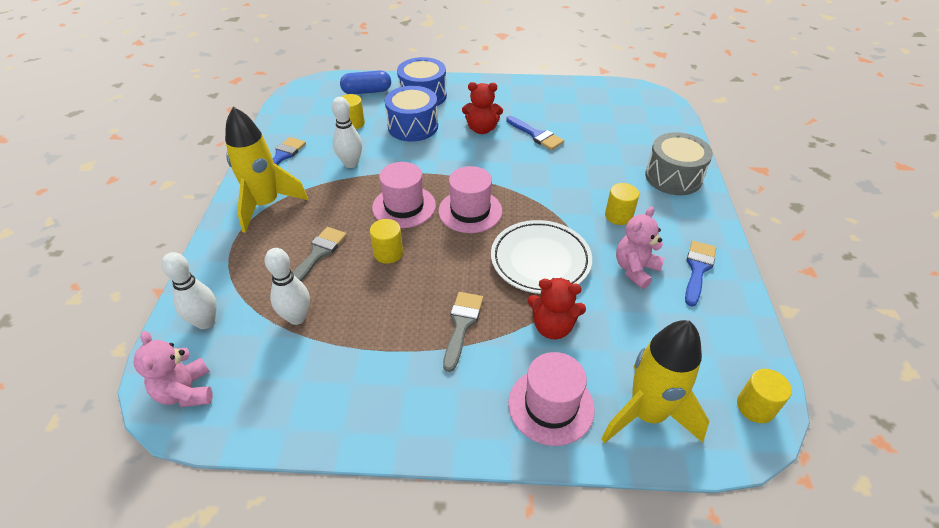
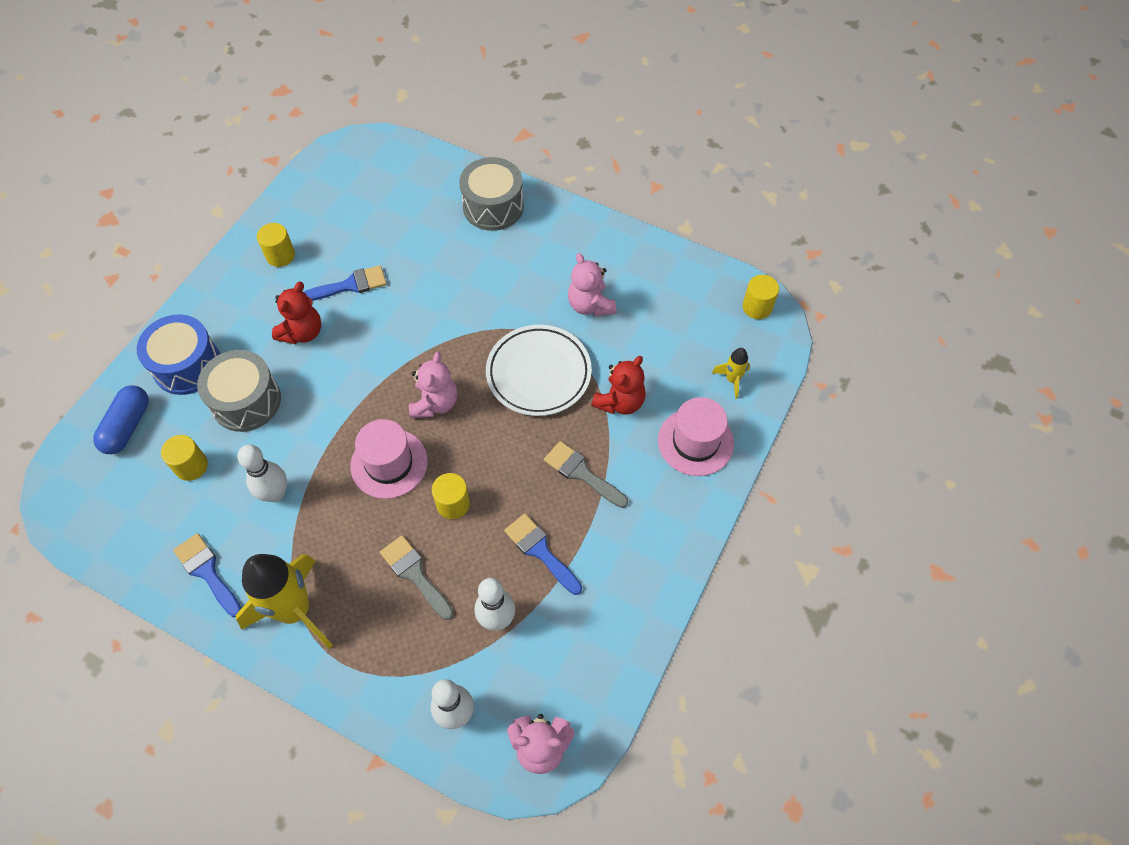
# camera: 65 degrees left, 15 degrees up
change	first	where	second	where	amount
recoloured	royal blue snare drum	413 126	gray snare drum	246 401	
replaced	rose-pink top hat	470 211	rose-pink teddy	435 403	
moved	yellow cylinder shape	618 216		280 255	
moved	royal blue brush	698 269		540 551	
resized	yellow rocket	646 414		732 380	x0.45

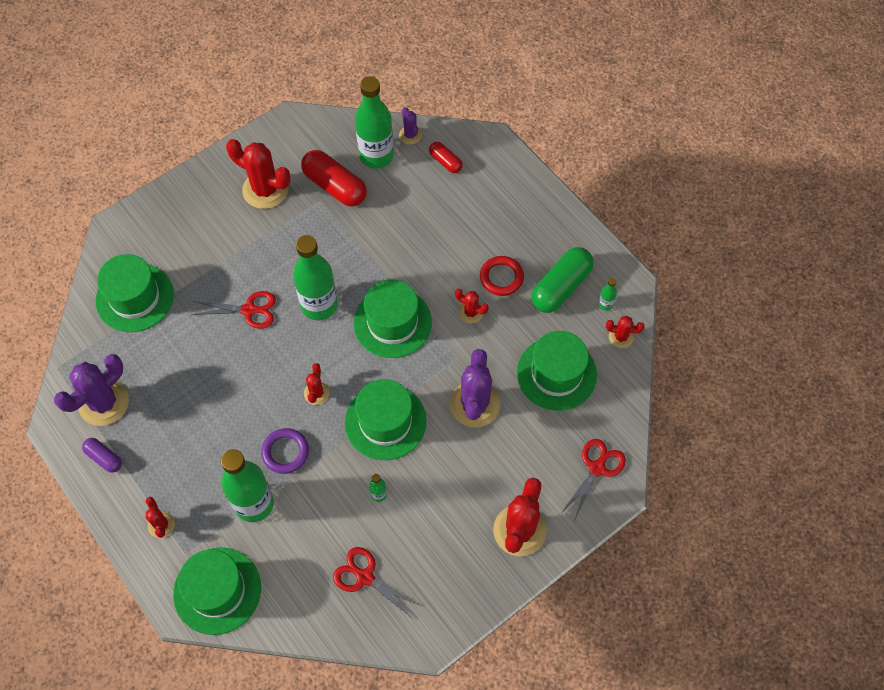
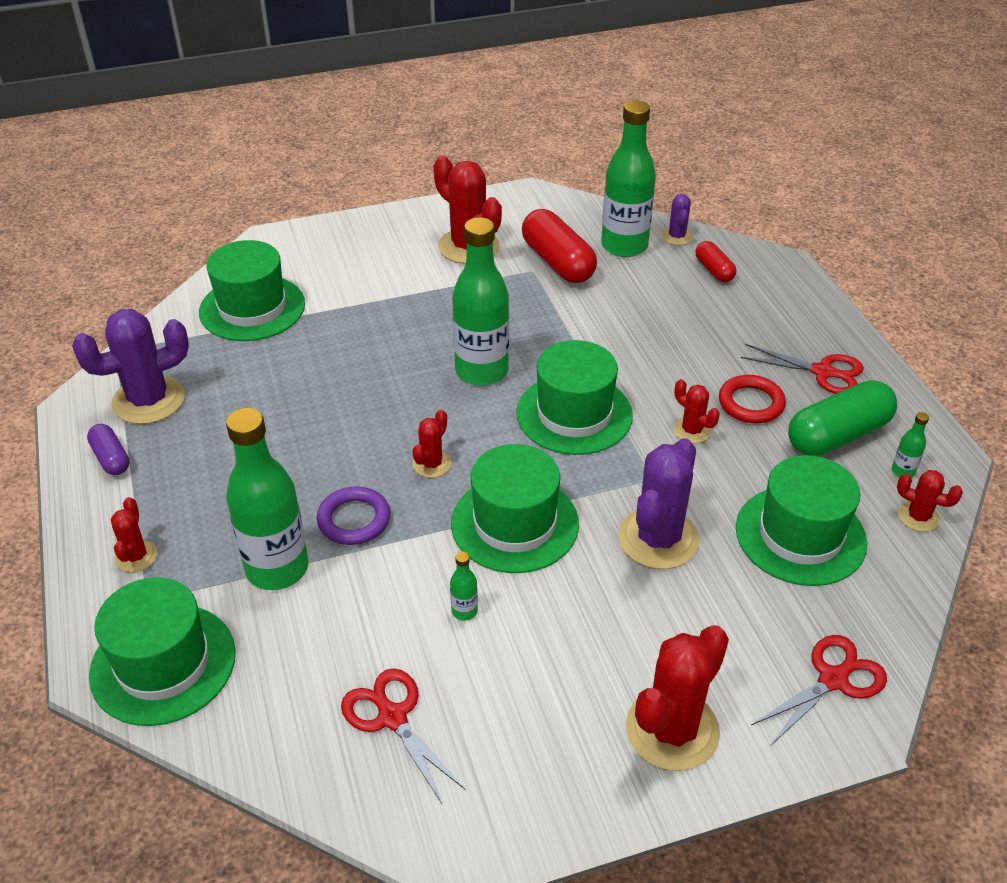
# camera: 20 degrees right, 20 degrees down
change	first	where	second	where	amount
moved	crimson scissors	249 310		823 372	

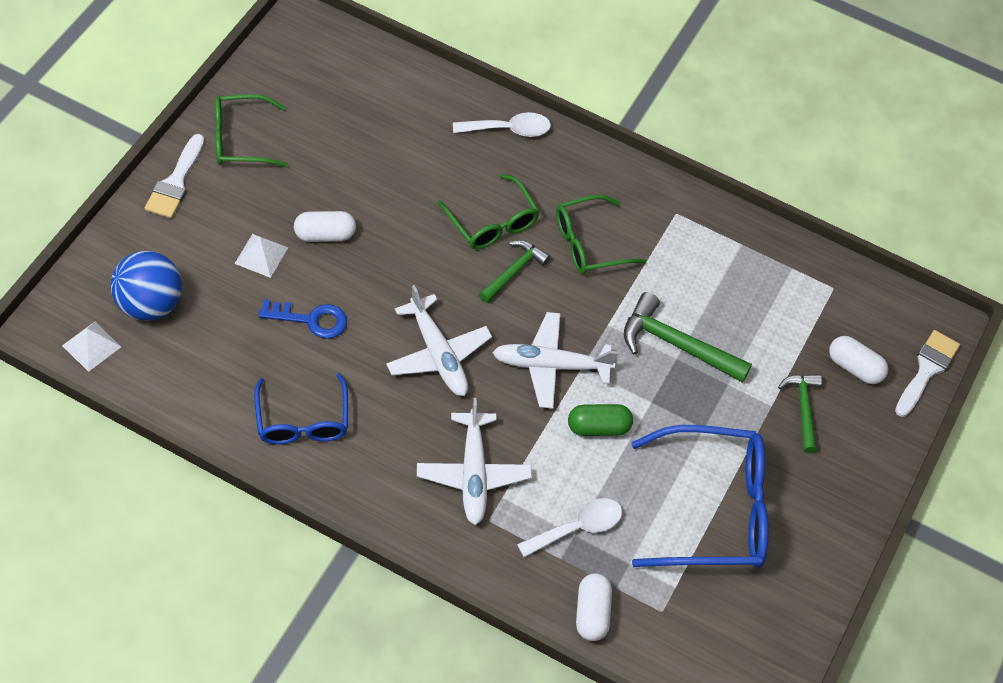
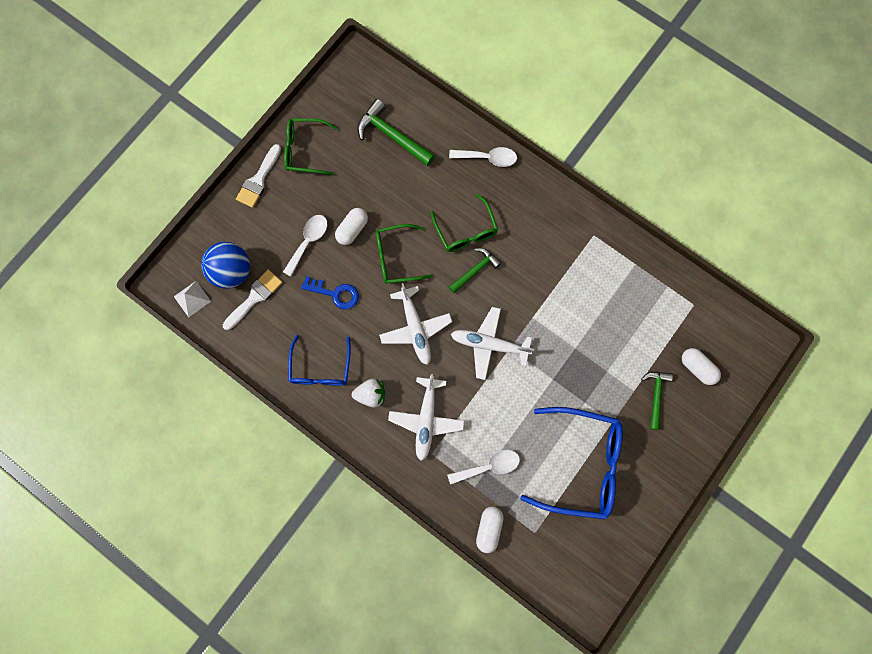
# camera: 15 degrees right, 20 degrees up
change	first	where	second	where	amount
moved	emerald spectacles	589 243		397 257	
turned	white pill shape	325 234		352 229	60 degrees counterclockwise
replaced	white pyramid shape	261 255	white spoon	308 241	
moved	emerald claw hammer	676 344		392 136	
moved	white brush	927 370		255 297	
removed	emerald pill shape	598 427			
added			white berry	371 394	

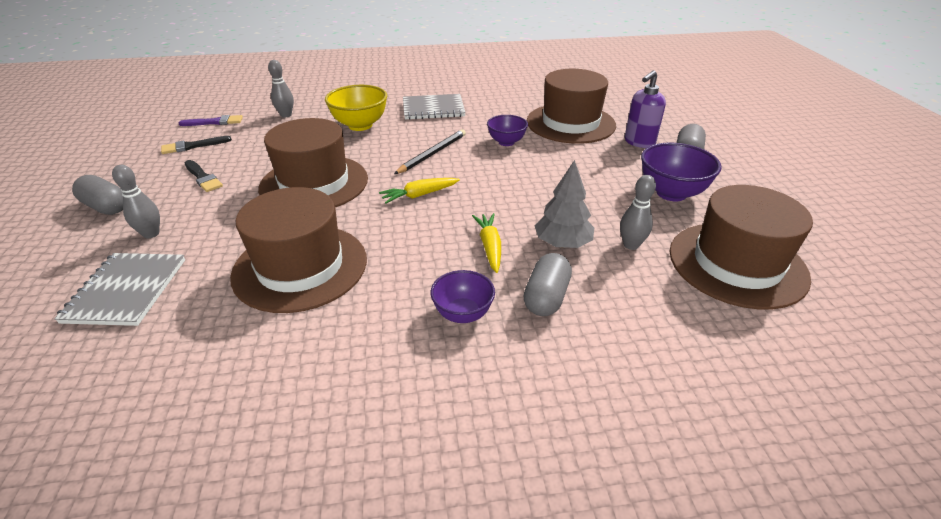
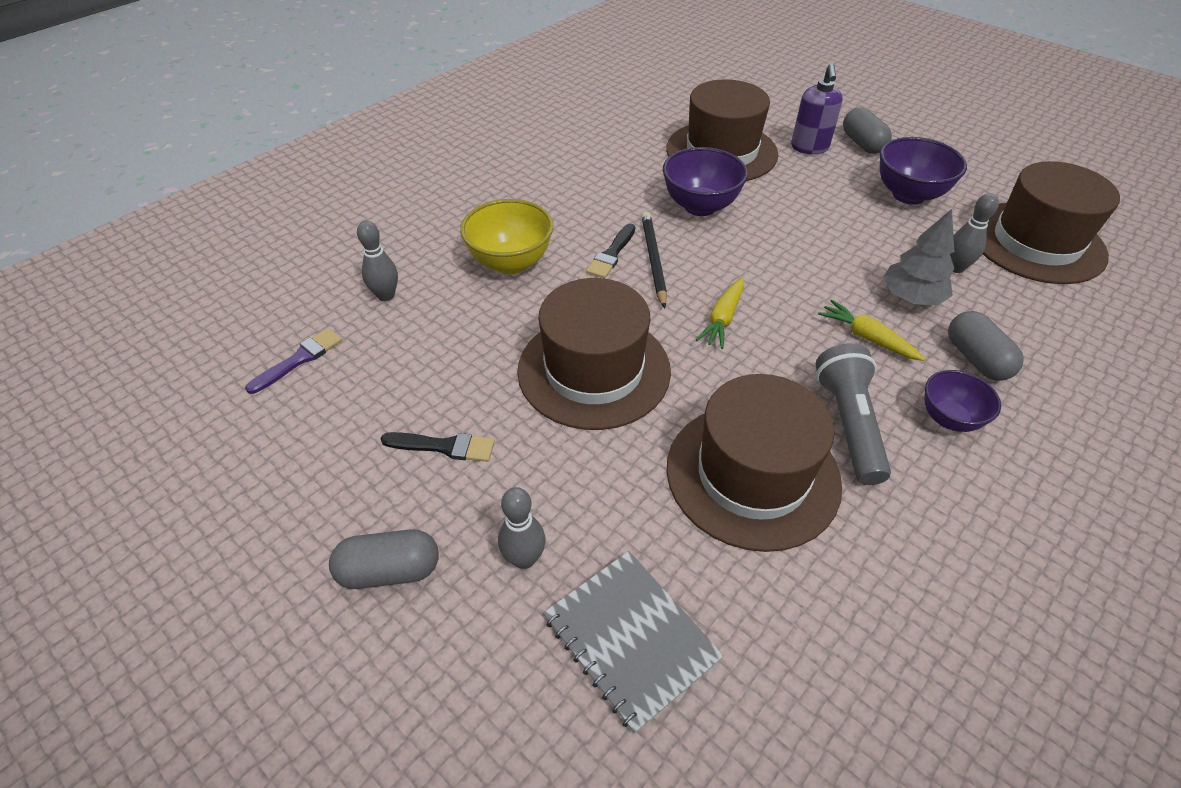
# camera: 40 degrees left, 10 degrees up
change	first	where	second	where	amount
removed	gray notebook	433 109			
resized	violet serving bowl	506 142		700 206	x1.57
moved	jet-black brush	192 146		611 254	
added			gray flashlight	848 424	

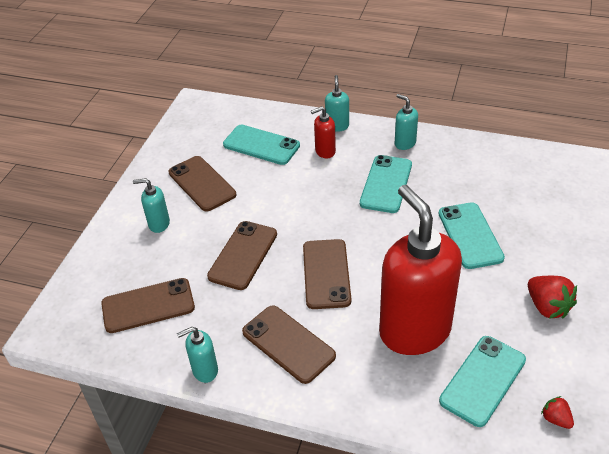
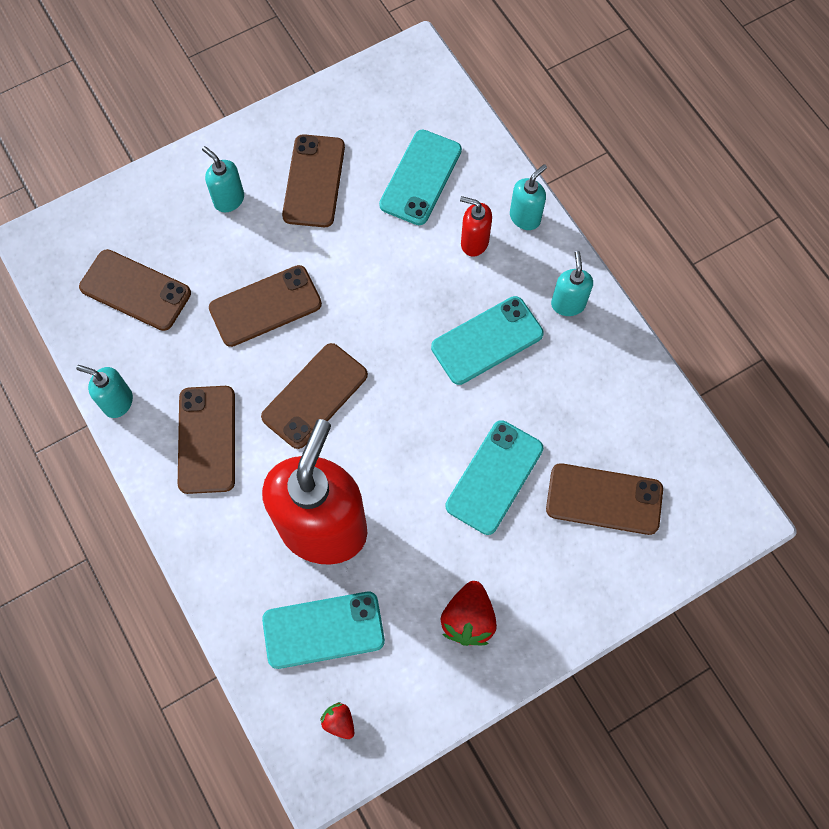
# camera: 40 degrees right, 25 degrees up
change	first	where	second	where	amount
turned	turquoise mobile phone	261 145		420 177	45 degrees clockwise
turned	crimson berry	555 419		339 722	45 degrees counterclockwise
added			dark brown mobile phone	604 499	

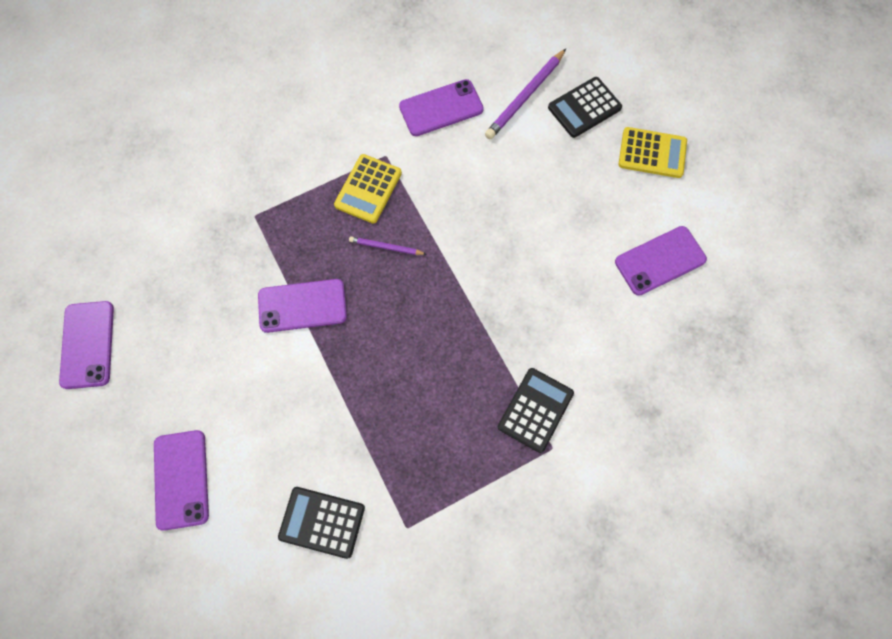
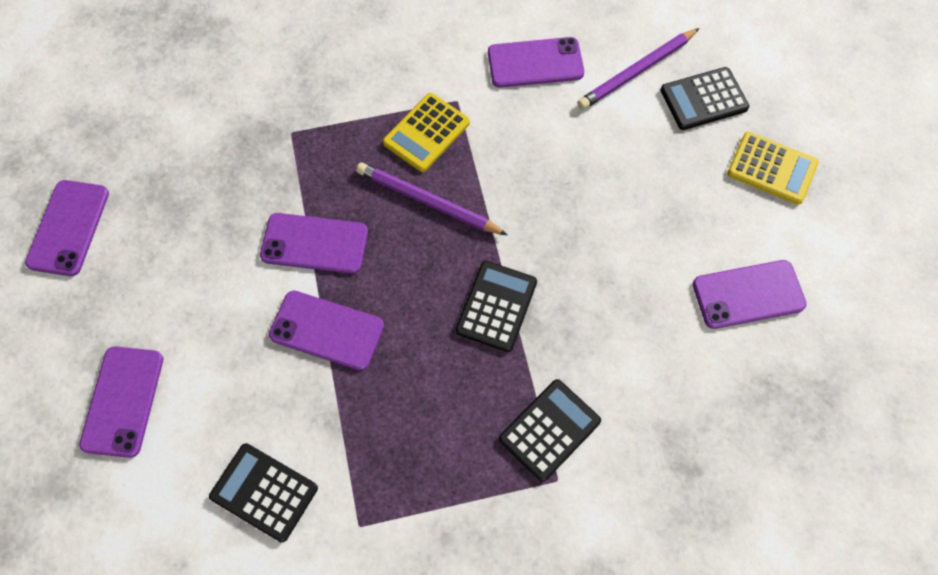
# camera: 15 degrees right, 5 degrees down
change	first	where	second	where	amount
resized	violet pencil	386 247		428 201	x1.78
added			jet-black calculator	496 306	
added			violet mobile phone	326 330	

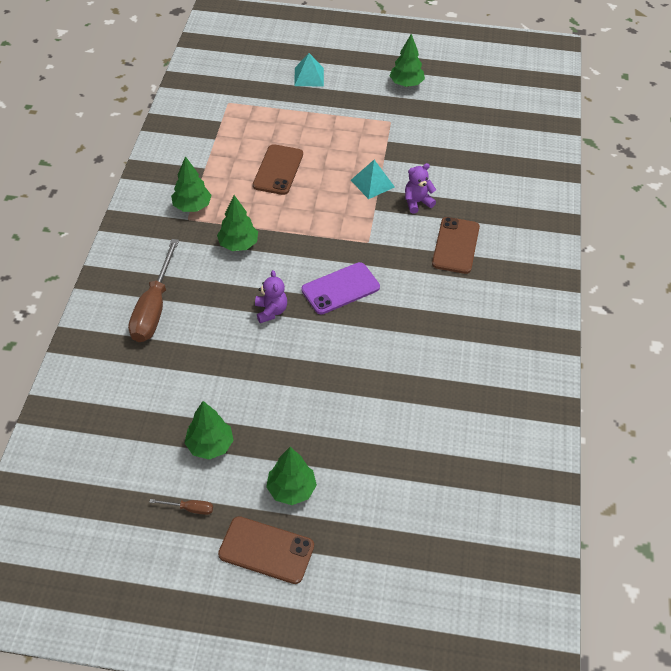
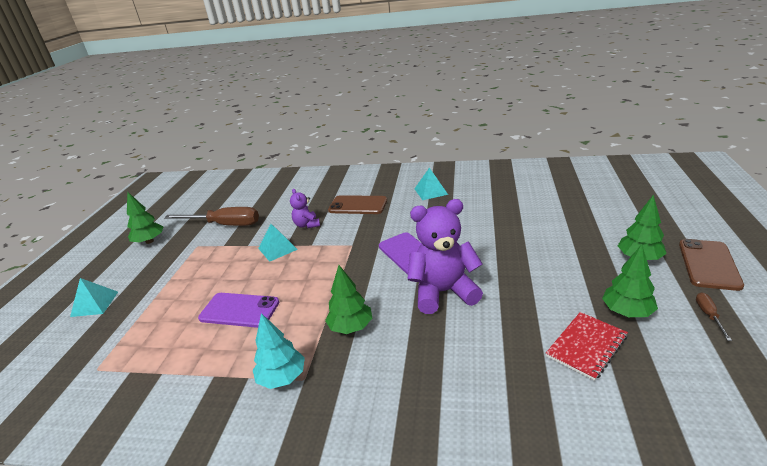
# camera: 85 degrees left, 20 degrees down
change	first	where	second	where	amount
recoloured	dark brown mobile phone	278 170	violet mobile phone	239 310	
recoloured	emerald toy tree	192 206	turquoise toy tree	282 378	
moved	dark brown flat screwdriver	154 308		225 225	
resized	violet teddy	271 311		443 292	x1.94
added			turquoise pyramid shape	430 191	
added			crimson notebook	586 346	

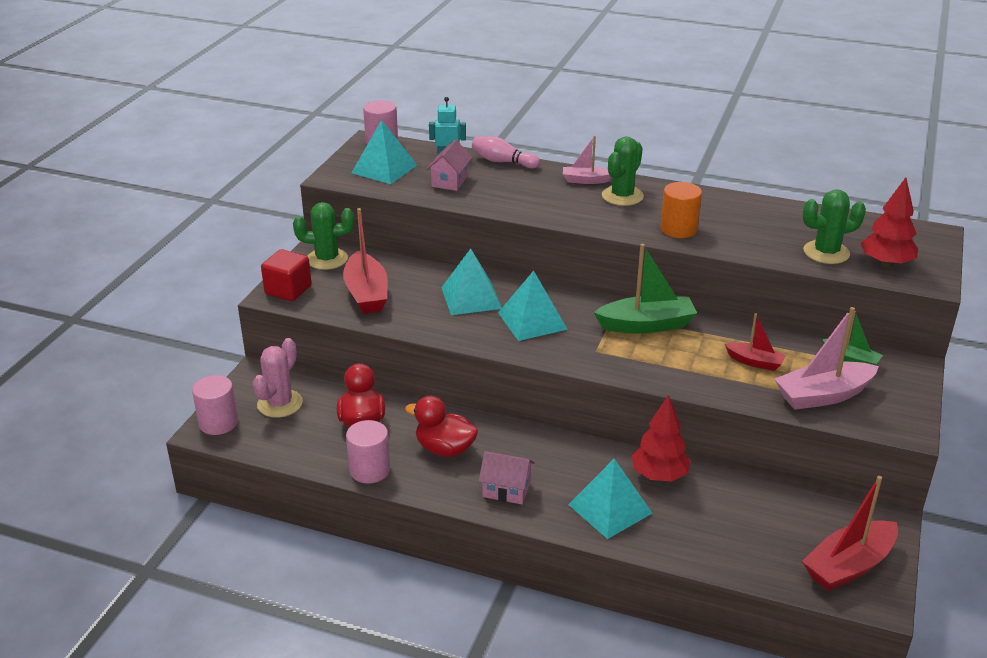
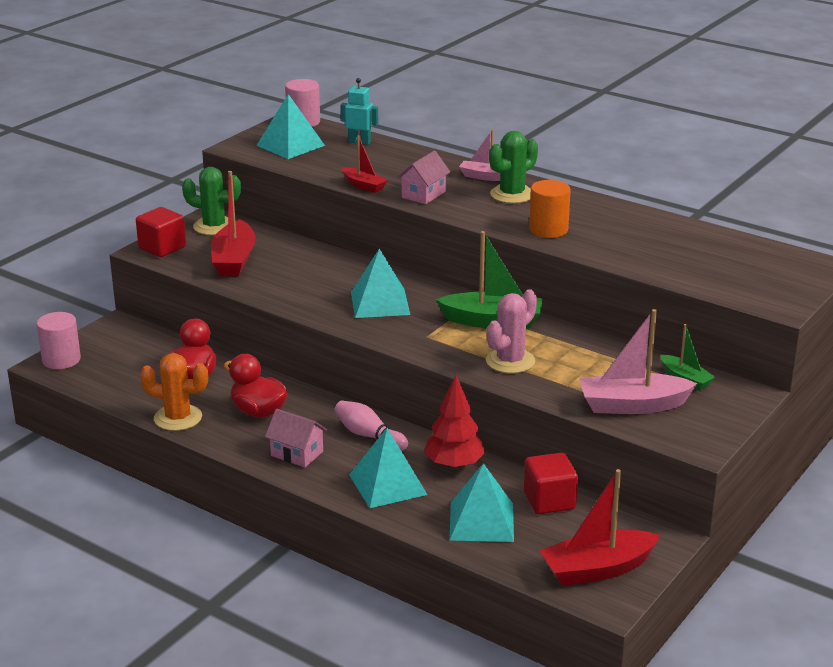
# camera: 15 degrees right, 5 degrees down
change	first	where	second	where	amount
moved	rose-pink tenpin	503 162		368 435	
moved	rose-pink cottage	450 181		423 194	
removed	crimson toy tree	885 264			
removed	emerald prickly plant	826 252			
moved	turquoise pyramid shape	471 298		482 521	
moved	crimson boat	755 362		363 186	
moved	rose-pink prickly plant	280 404		510 361	
replaced	rose-pink cylinder shape	369 470	orange prickly plant	178 418	
added			crimson cube	549 501	

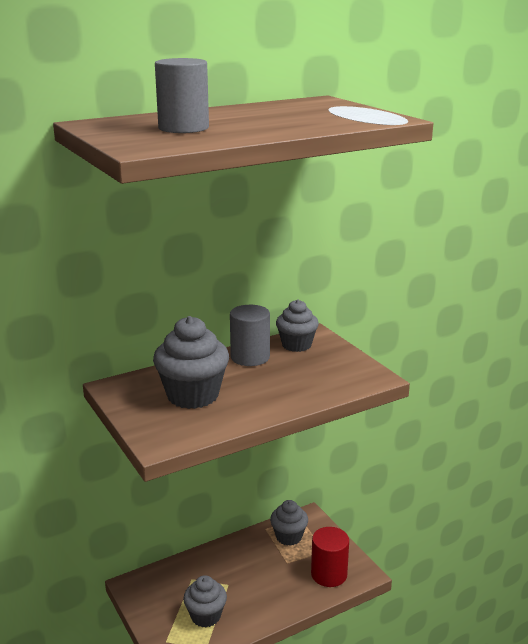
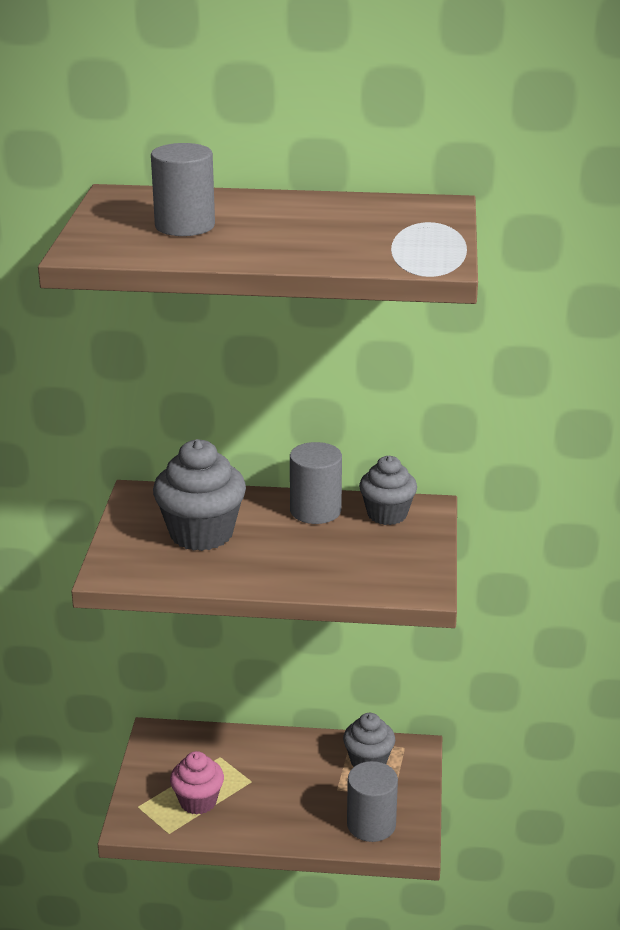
# camera: 35 degrees right, 5 degrees up
change	first	where	second	where	amount
recoloured	crimson cylinder shape	329 574	gray cylinder shape	371 824	
recoloured	gray fairy cake	205 616	rose-pink fairy cake	198 801	

